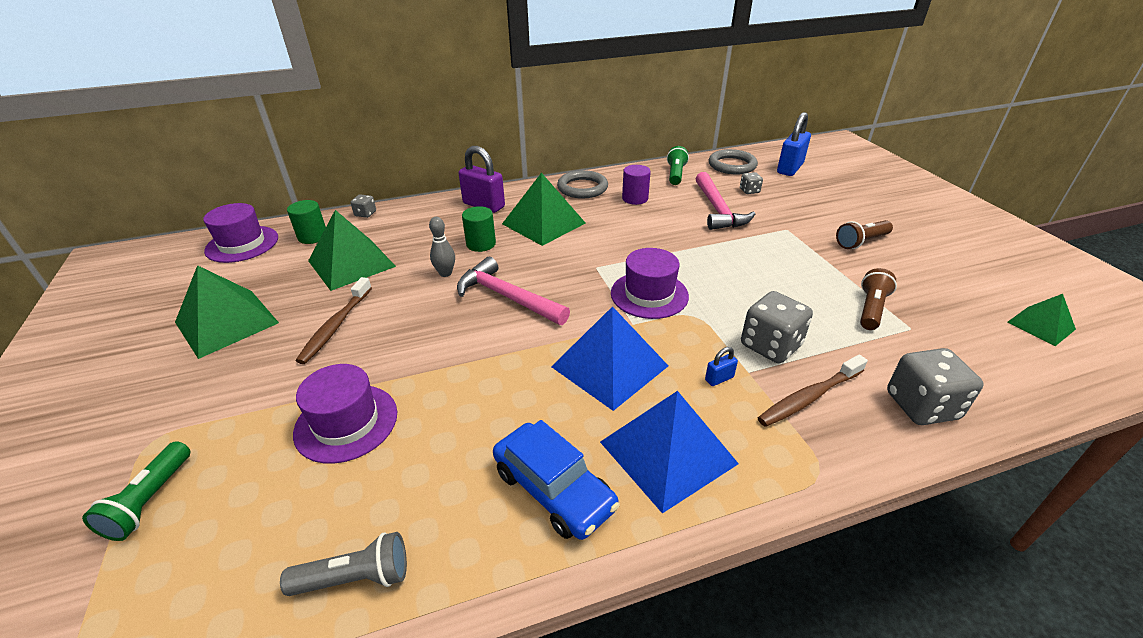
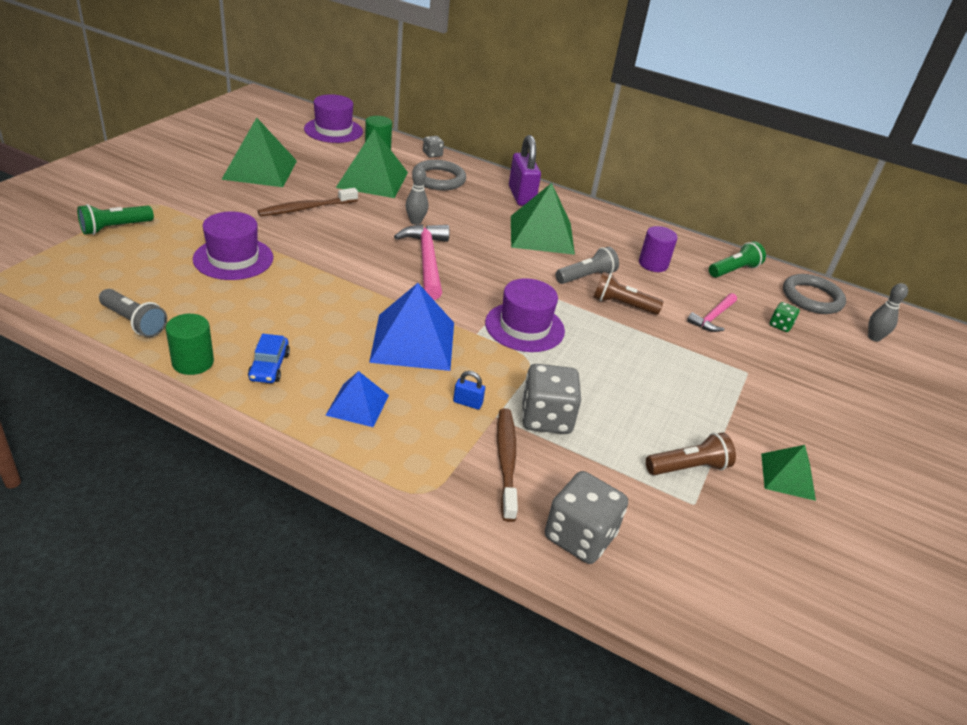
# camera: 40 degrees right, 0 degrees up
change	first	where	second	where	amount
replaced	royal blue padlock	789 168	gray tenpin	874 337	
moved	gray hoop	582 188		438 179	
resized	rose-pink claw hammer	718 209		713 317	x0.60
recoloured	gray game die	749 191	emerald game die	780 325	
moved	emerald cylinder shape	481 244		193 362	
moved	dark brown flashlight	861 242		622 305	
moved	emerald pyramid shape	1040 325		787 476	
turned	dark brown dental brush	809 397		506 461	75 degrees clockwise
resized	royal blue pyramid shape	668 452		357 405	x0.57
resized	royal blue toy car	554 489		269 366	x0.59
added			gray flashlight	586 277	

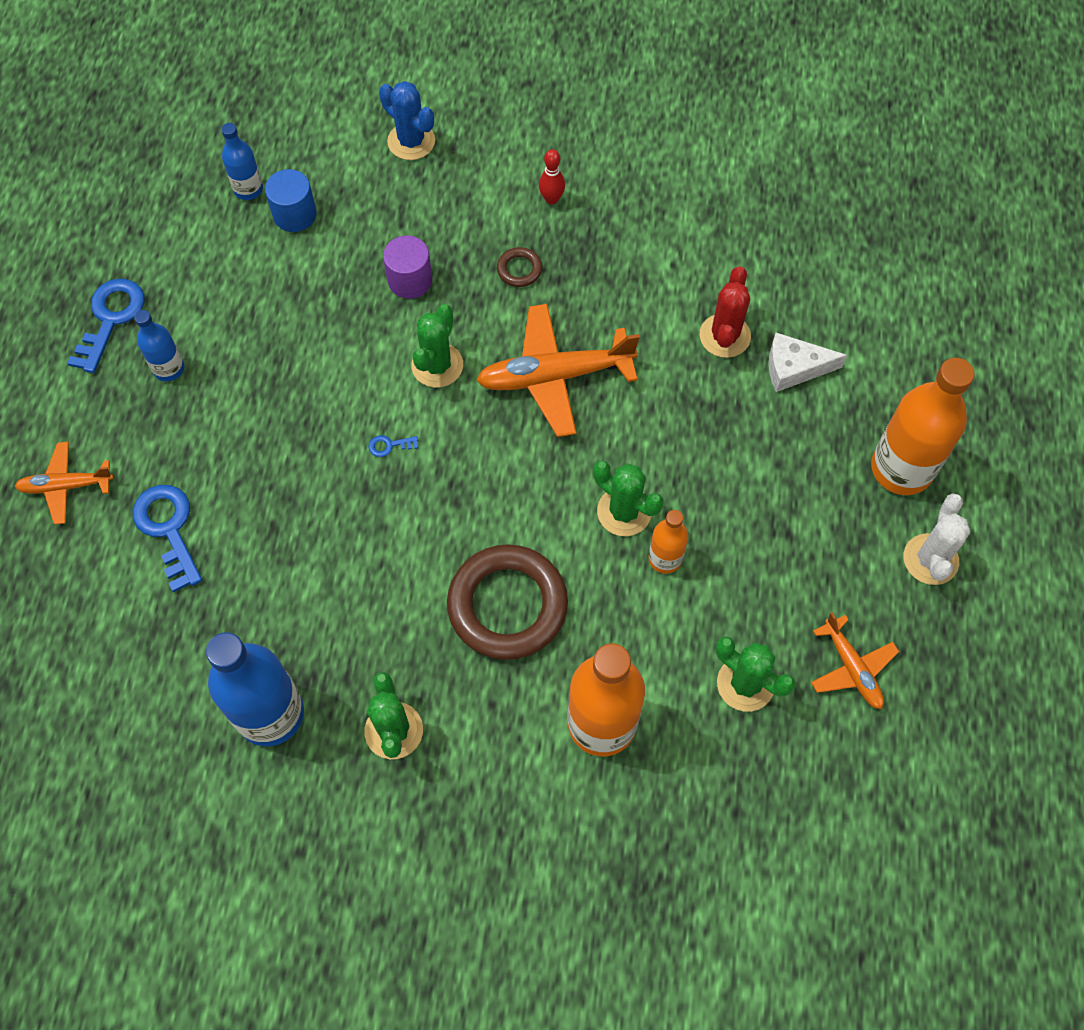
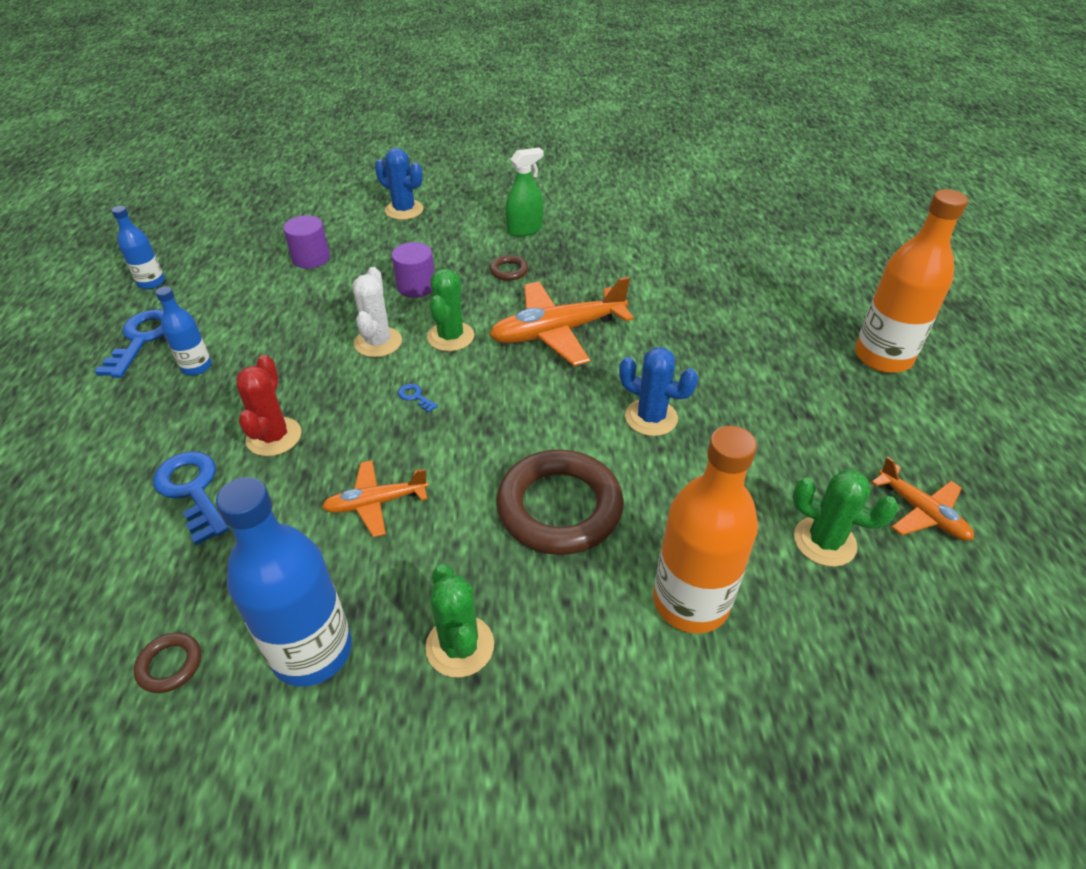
# camera: 10 degrees left, 20 degrees down
change	first	where	second	where	amount
moved	royal blue flask	248 189		151 282	
replaced	crimson tenpin	551 199	emerald sprayer	524 229	
recoloured	royal blue cylinder shape	295 214	violet cylinder shape	311 258	
moved	crimson prickly plant	724 336		274 437	
removed	white cheese wedge	794 368			
turned	royal blue latchkey	389 445		415 397	60 degrees clockwise
moved	orange toy plane	66 486		376 503	
recoloured	emerald prickly plant	624 511	royal blue prickly plant	651 417	
moved	white prickly plant	930 559		378 342	
removed	orange flask	665 558			
added			dark brown hoop	170 665	

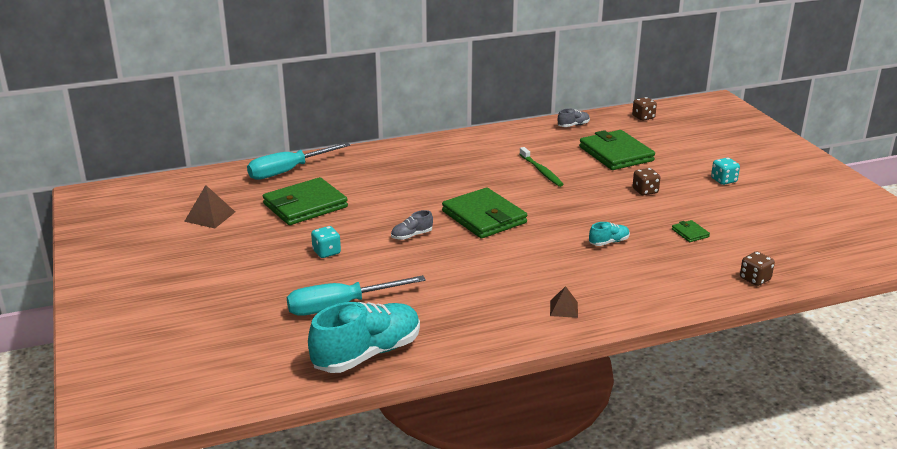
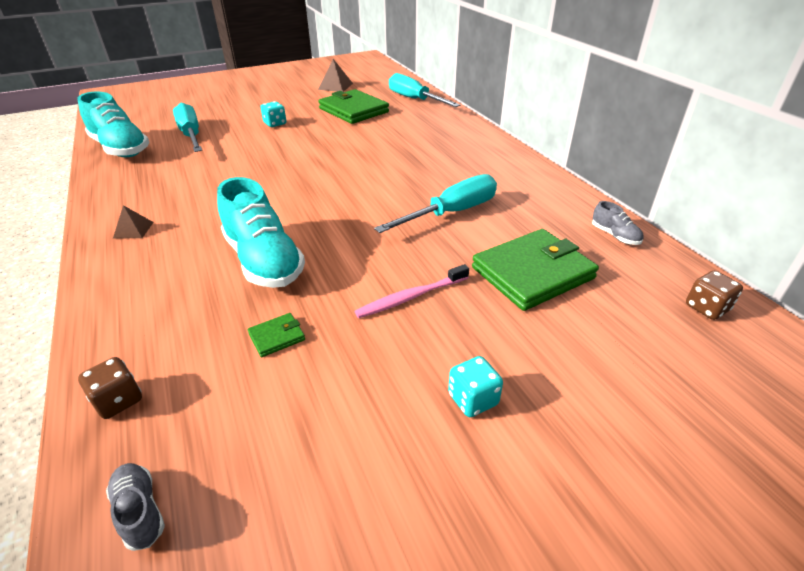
# camera: 85 degrees right, 10 degrees up
change	first	where	second	where	amount
replaced	emerald dental brush	541 171	turquoise flat screwdriver	451 213	
replaced	dark brown game die	645 191	rose-pink dental brush	410 297	
removed	emerald card wallet	484 217			
moved	gray lace-up shoe	411 235		140 511	
resized	turquoise lace-up shoe	609 242		264 261	x2.25

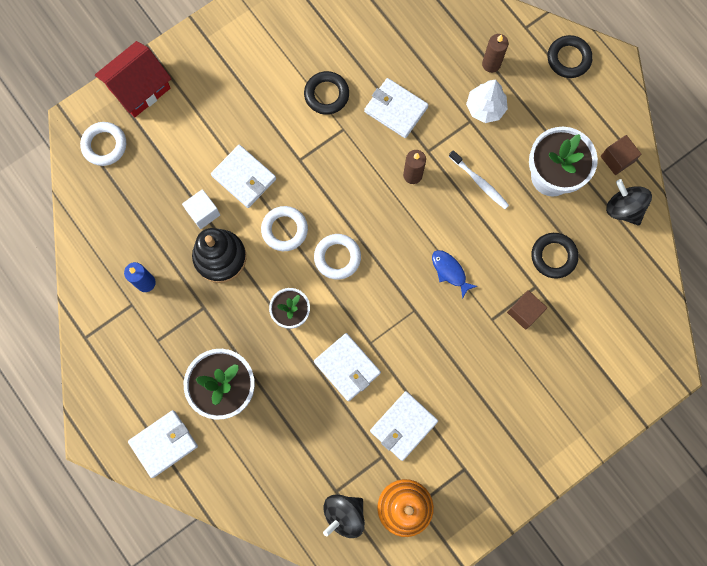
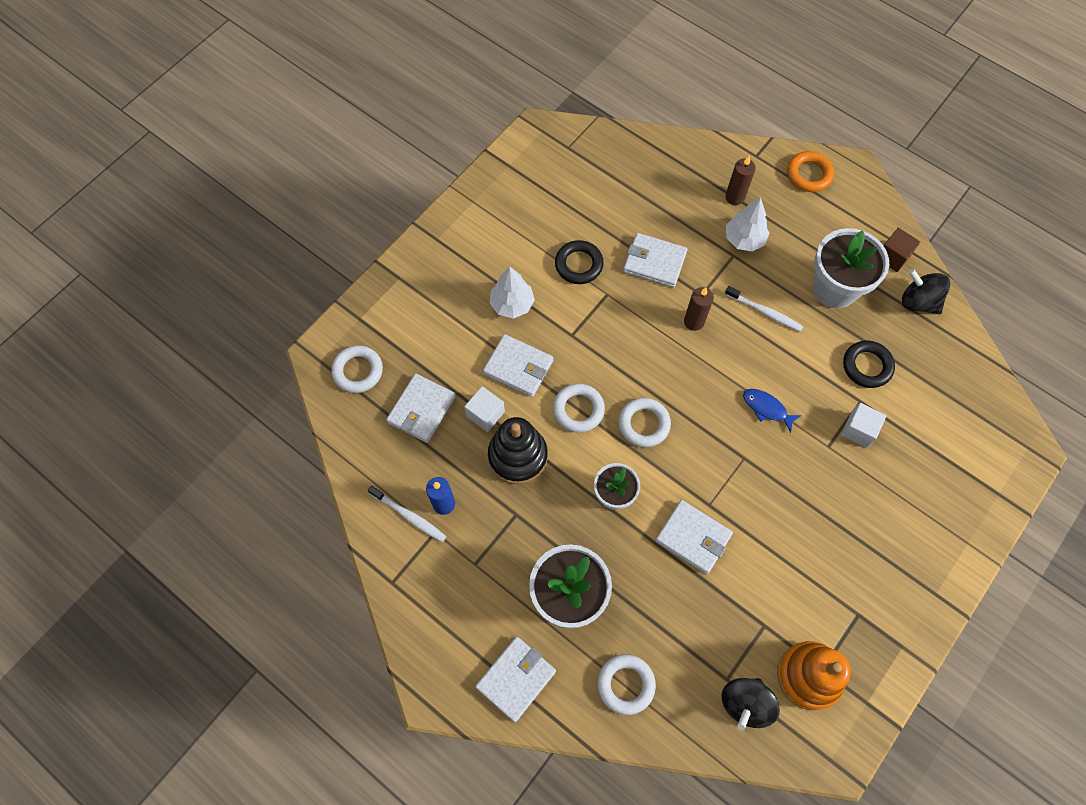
# camera: 15 degrees left, 10 degrees down
change	first	where	second	where	amount
recoloured	jet-black hoop	568 58	orange hoop	808 174	
removed	crimson cottage	139 88			
recoloured	dark brown cube	524 312	white cube	858 430	
moved	white card wallet	403 426		421 409	
added			white toy tree	512 304	
added			white dental brush	409 516	
added			white hoop	626 684	

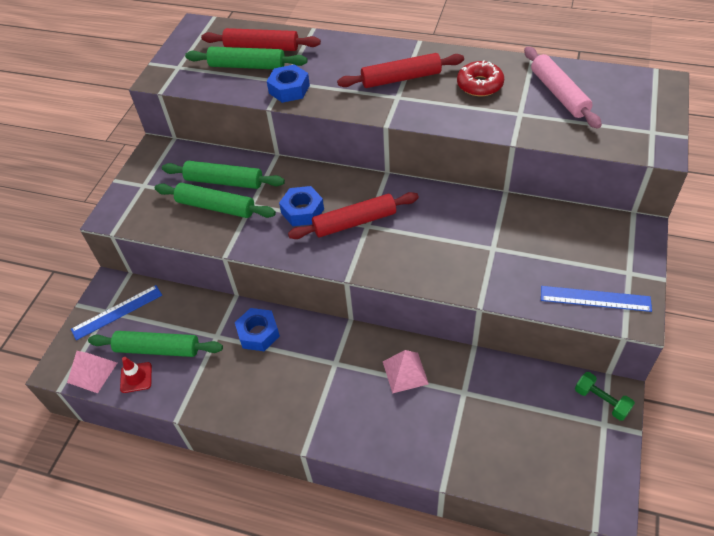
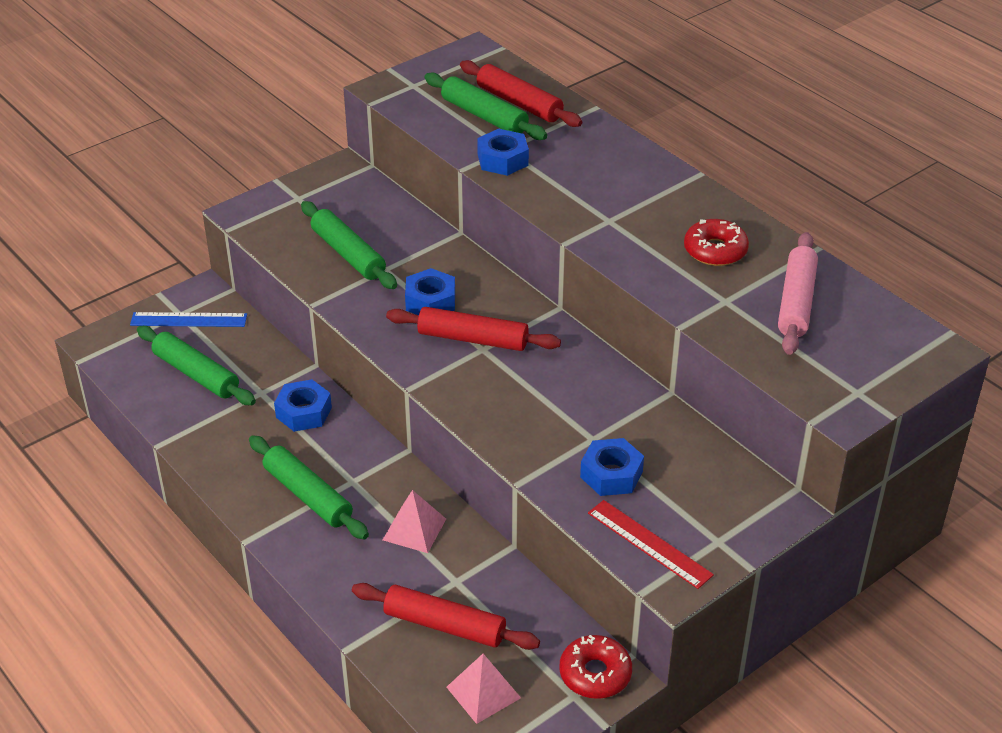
# camera: 30 degrees right, 10 degrees down
change	first	where	second	where	amount
moved	crimson pastry roller	401 78		444 625	
moved	emerald pastry roller	224 181		308 495	
recoloured	royal blue ruler	595 298	crimson ruler	649 543	
moved	rose-pink pyramid shape	92 372		483 692	
removed	crimson road cone	136 377			
replaced	emerald dumbbell	601 401	crimson donut	595 674	
added			royal blue nut	611 474	

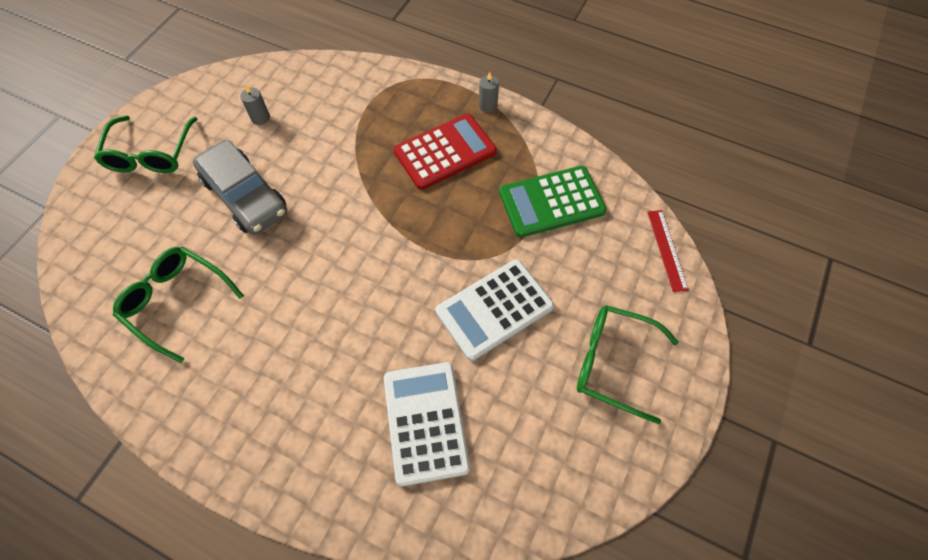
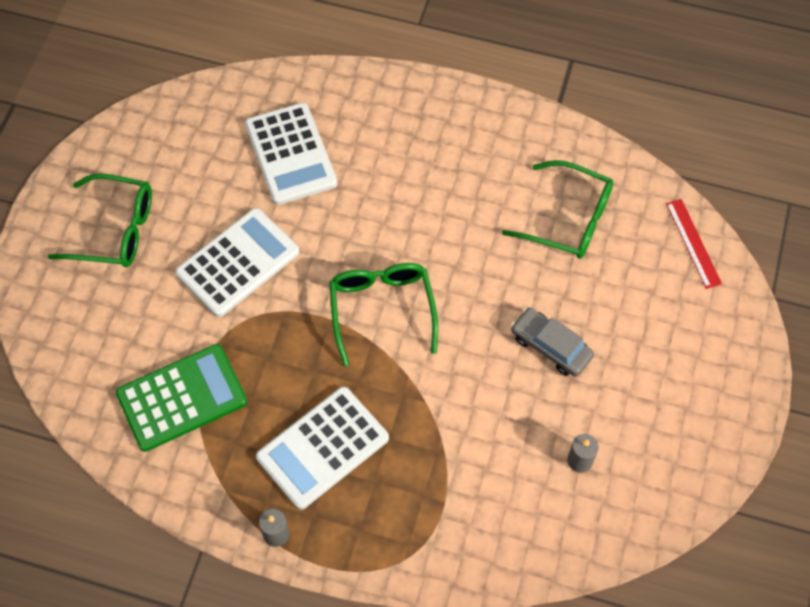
# camera: 170 degrees right, 0 degrees up
change	first	where	second	where	amount
recoloured	crimson calculator	445 152	white calculator	322 447	
moved	emerald spectacles	150 155		382 308	
resized	gray toy car	245 196		550 346	x0.62
moved	crimson ruler	667 250		693 243	

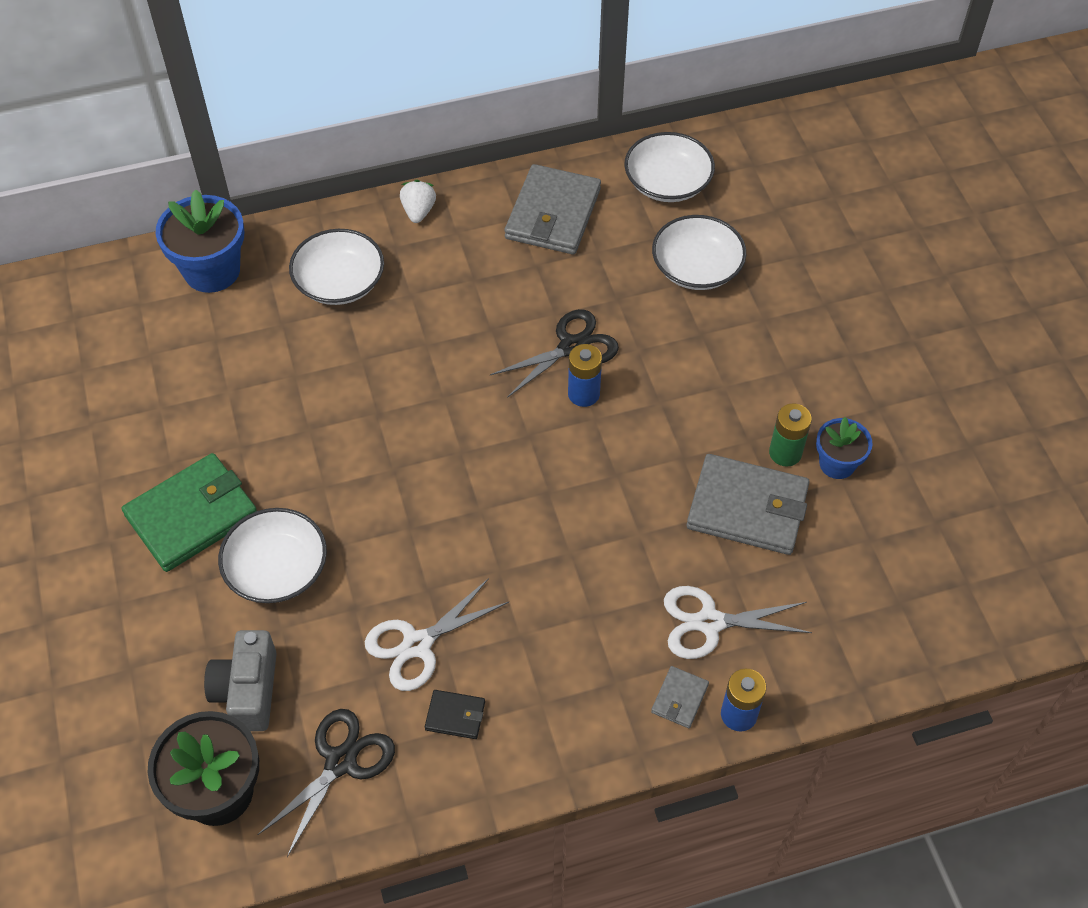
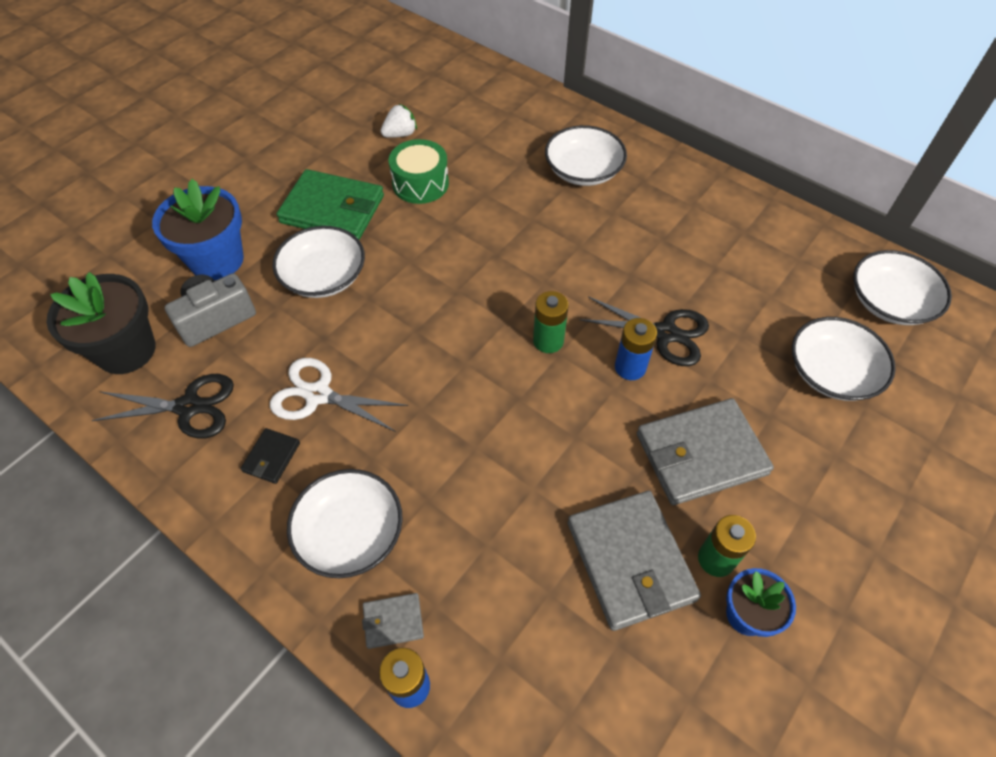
# camera: 55 degrees right, 0 degrees up
change	first	where	second	where	amount
moved	gray card wallet	553 214		700 454	
moved	white berry	418 211		400 134	
moved	royal blue flower pot	212 271		217 260	
removed	white scissors	709 622			
turned	jet-black card wallet	455 716		271 457	45 degrees clockwise
added			emerald snare drum	420 183	
added			emerald battery	548 341	
added			white serving bowl	350 533	

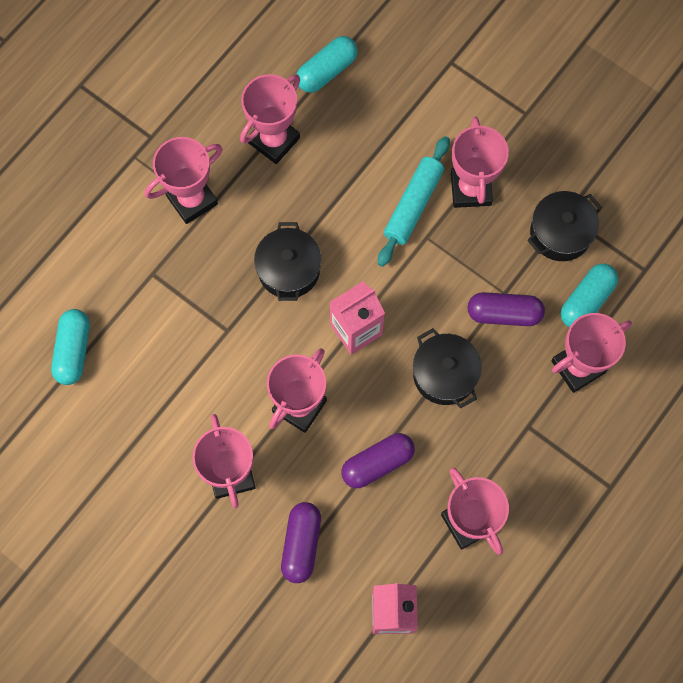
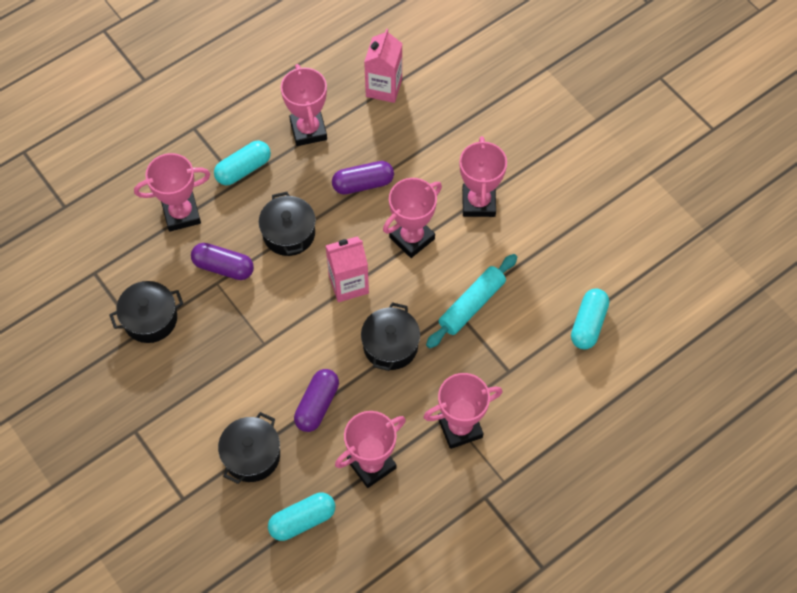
# camera: 165 degrees left, 10 degrees down
change	first	where	second	where	amount
removed	rose-pink trophy	470 189			
moved	turquoise pastry roller	413 205		471 305	
moved	turquoise pill shape	586 300		243 169	
moved	violet pill shape	301 544		317 405	
added			jet-black cooking pot	251 455	

